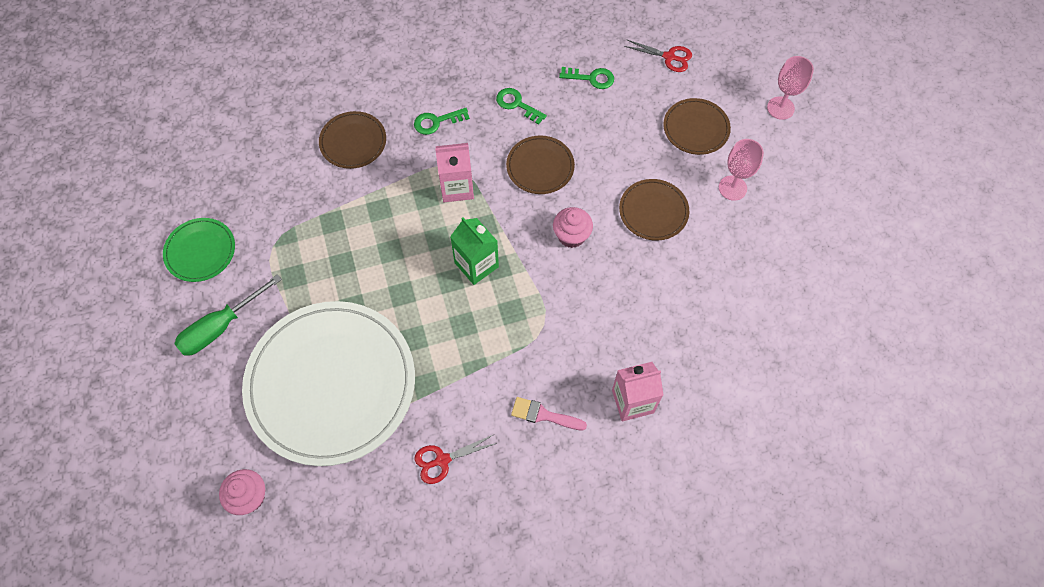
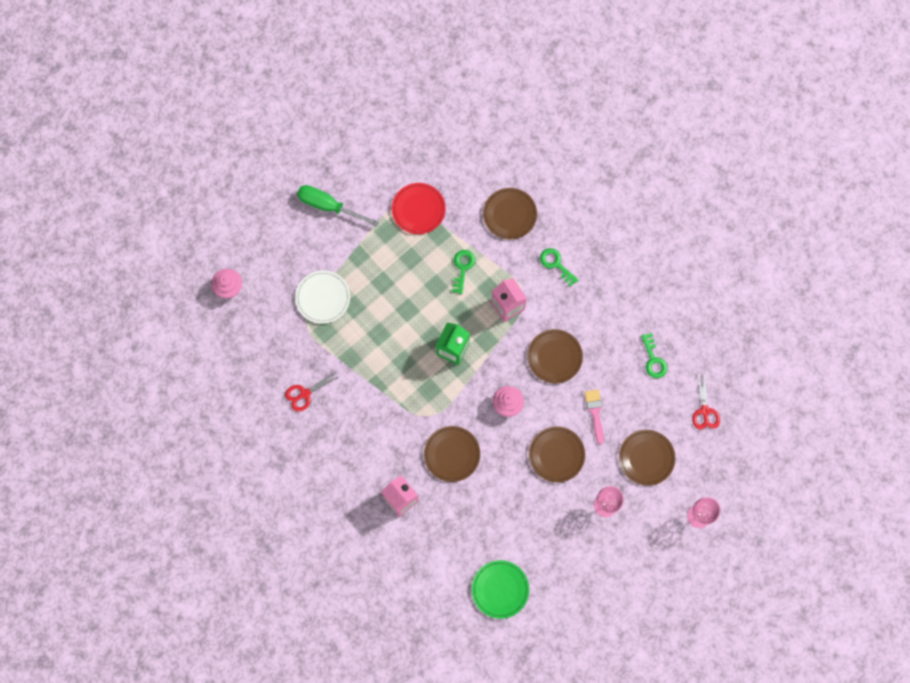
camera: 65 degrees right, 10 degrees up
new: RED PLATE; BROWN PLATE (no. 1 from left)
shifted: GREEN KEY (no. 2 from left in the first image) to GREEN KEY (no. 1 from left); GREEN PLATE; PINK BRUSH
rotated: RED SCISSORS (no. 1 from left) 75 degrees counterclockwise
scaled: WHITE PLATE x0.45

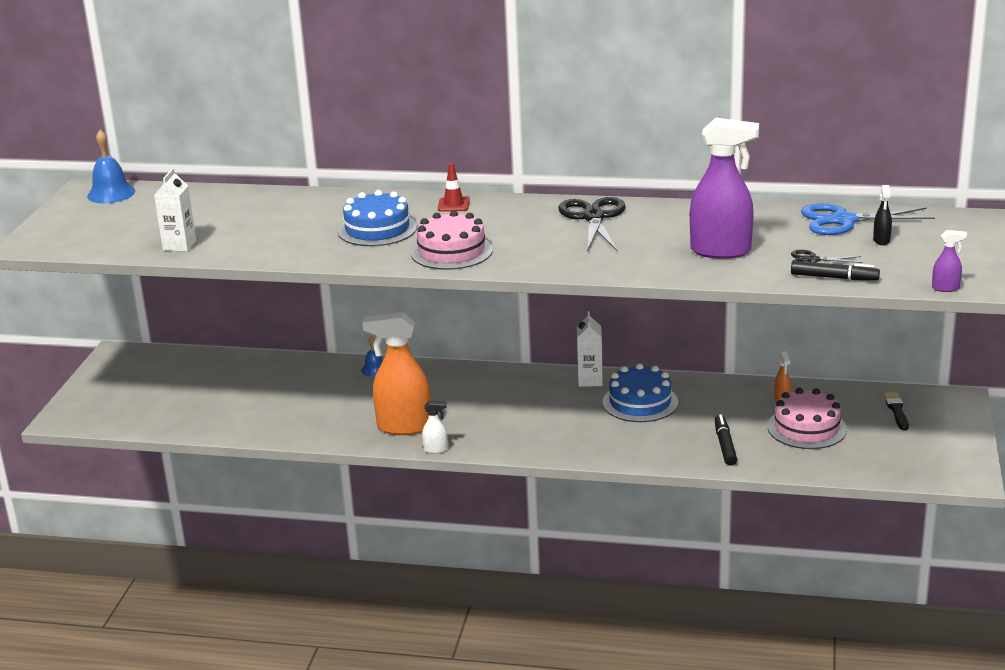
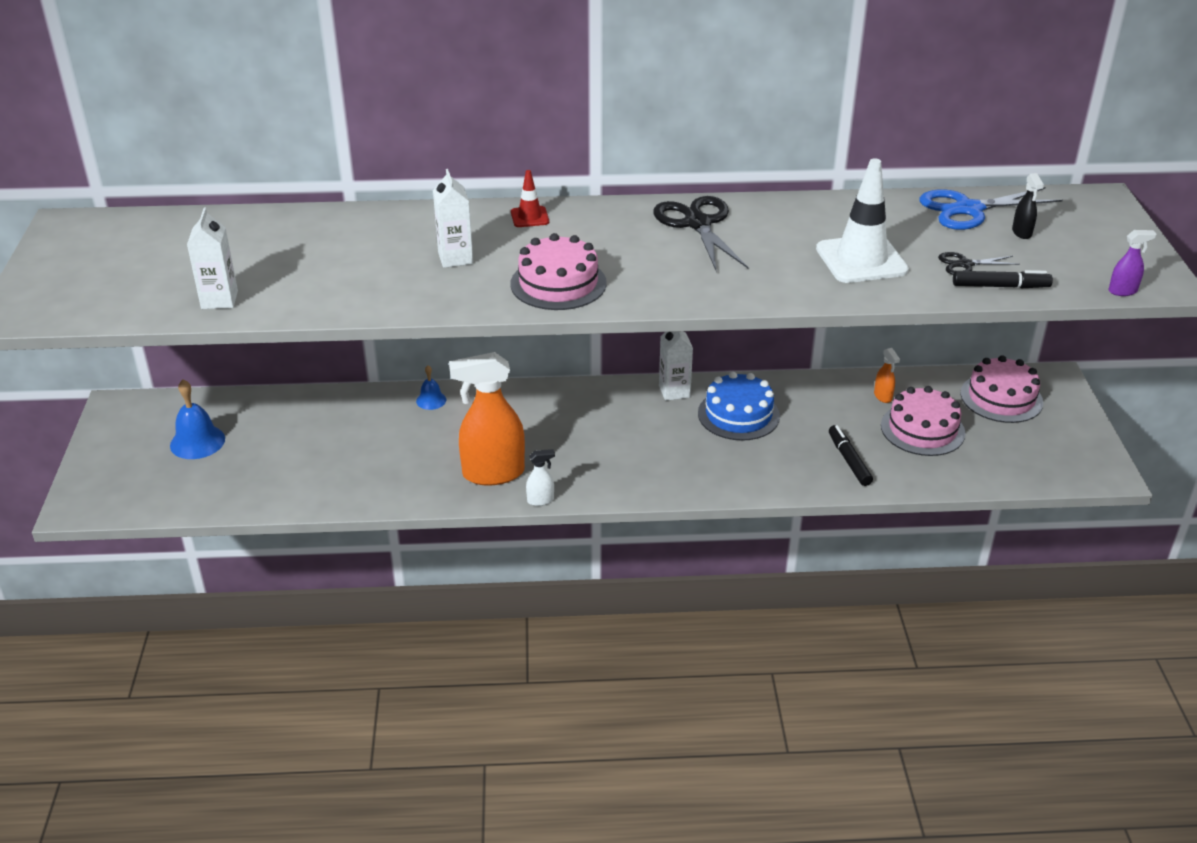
camera: 15 degrees left, 10 degrees up
shifted: BLUE BELL (no. 1 from left)
swapped: PURPLE SPRAY BOTTLE (no. 1 from left) to WHITE TRAFFIC CONE; BLUE CAKE (no. 1 from left) to WHITE CARTON (no. 2 from left); BLACK BRUSH to PINK CAKE (no. 3 from left)

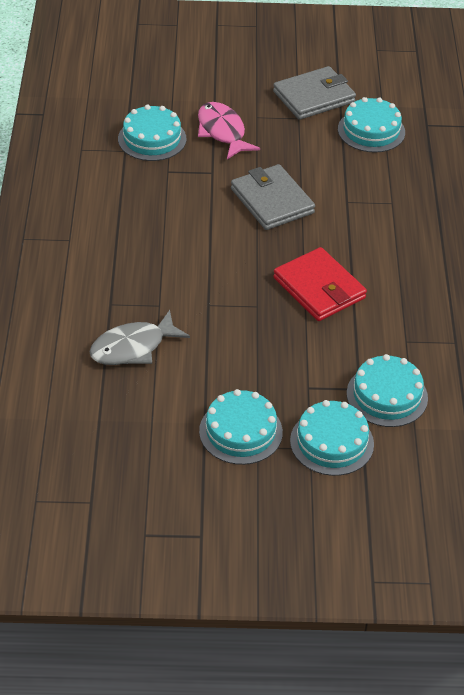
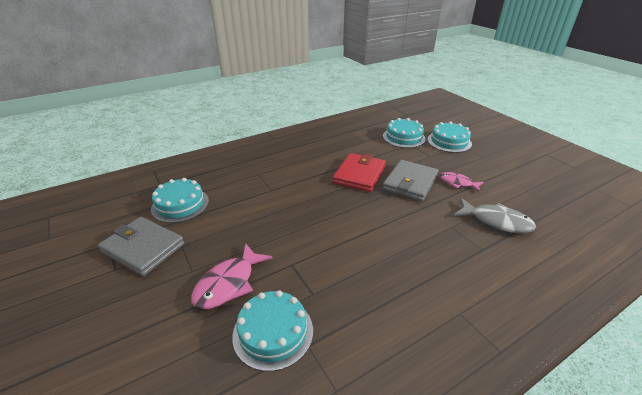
camera: 120 degrees left, 10 degrees down
gone: TURQUOISE CAKE (no. 2 from left)
new: PINK FISH (no. 2 from left)
shifted: GREY WALLET (no. 1 from left in the first image) to GREY WALLET (no. 2 from left)

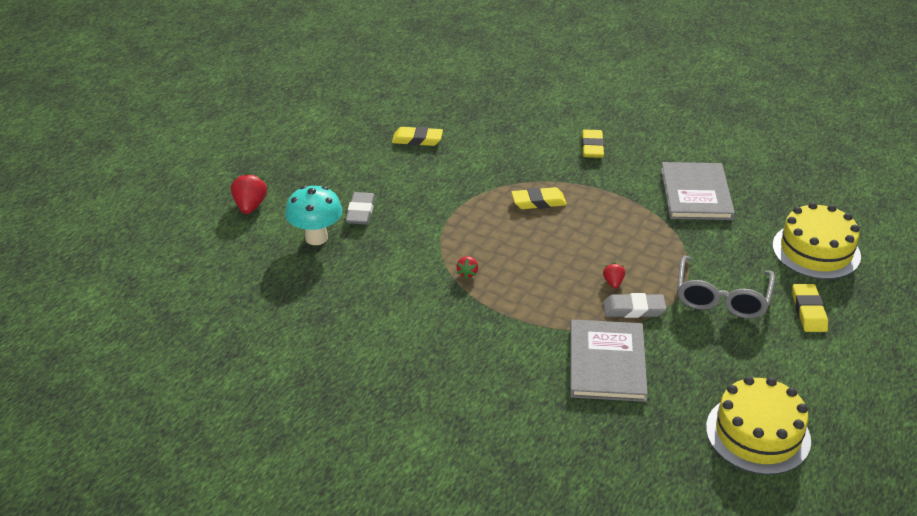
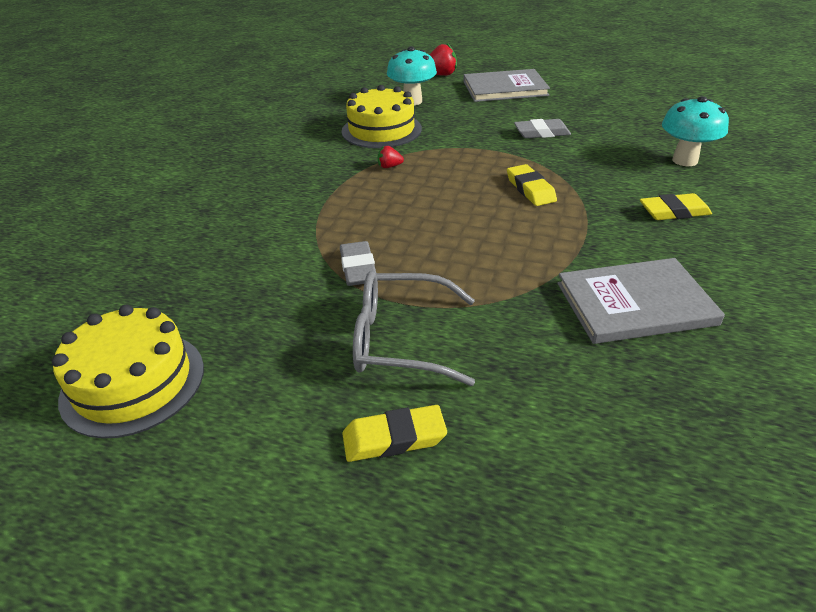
camera: 80 degrees right, 0 degrees up
gone: YELLOW ERASER (no. 1 from left); RED STRAWBERRY (no. 3 from left)
new: TURQUOISE MUSHROOM (no. 2 from left)
shifted: GREY ERASER (no. 1 from left in the first image) to GREY ERASER (no. 2 from left); YELLOW CAKE (no. 2 from left); GREY BOOK (no. 1 from left)

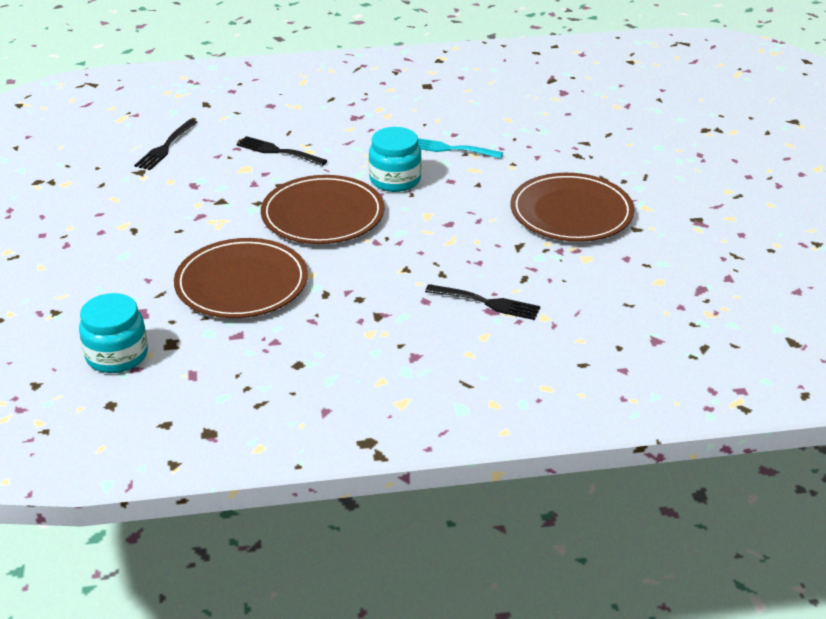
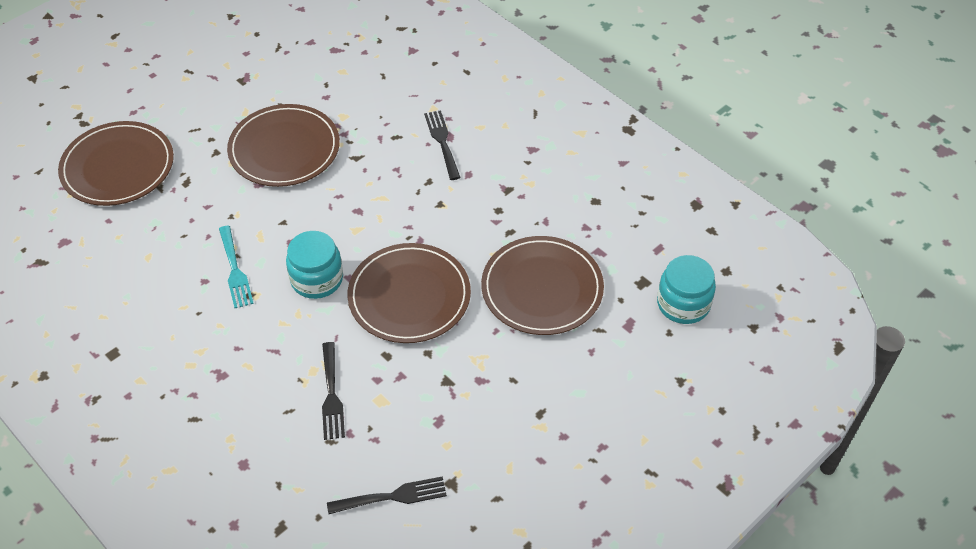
camera: 125 degrees left, 15 degrees up
new: BROWN PLATE (no. 1 from left)

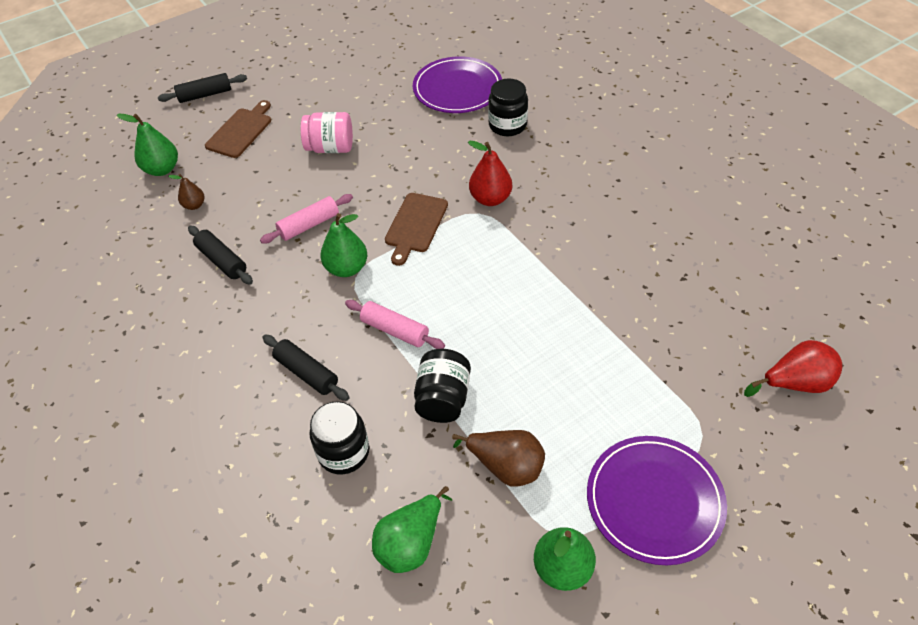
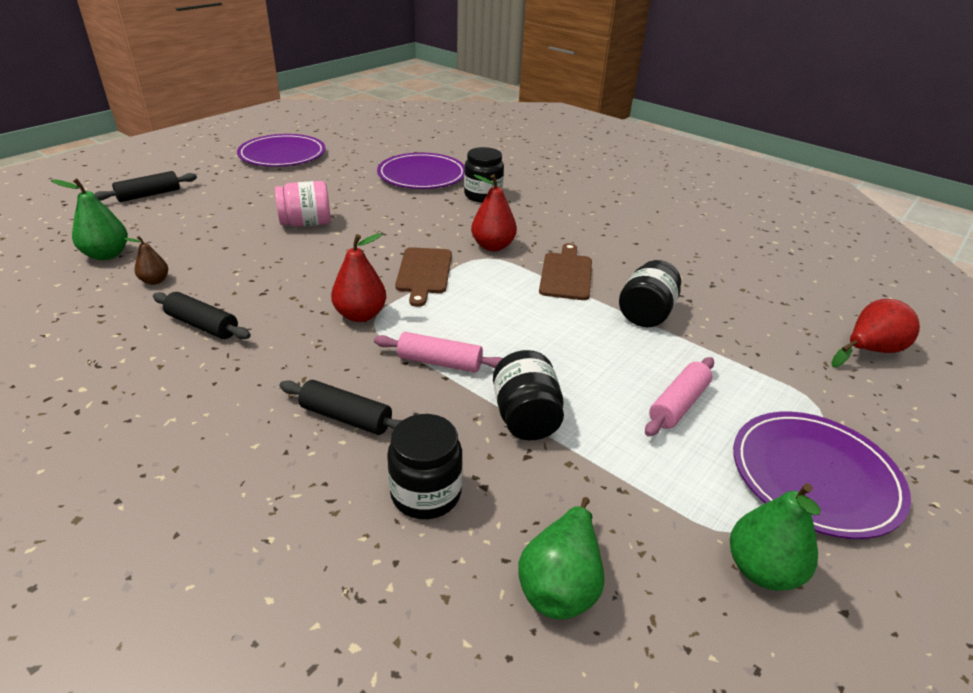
camera: 20 degrees left, 15 degrees down
gone: BROWN PEAR (no. 2 from left)
new: PURPLE PLATE (no. 1 from left); BLACK JAR (no. 4 from left)
shifted: BROWN CUTTING BOARD (no. 1 from left in the first image) to BROWN CUTTING BOARD (no. 2 from left); PINK ROLLING PIN (no. 1 from left in the first image) to PINK ROLLING PIN (no. 2 from left)
repainted: GREEN PEAR (no. 2 from left) to RED PEAR (no. 1 from left)

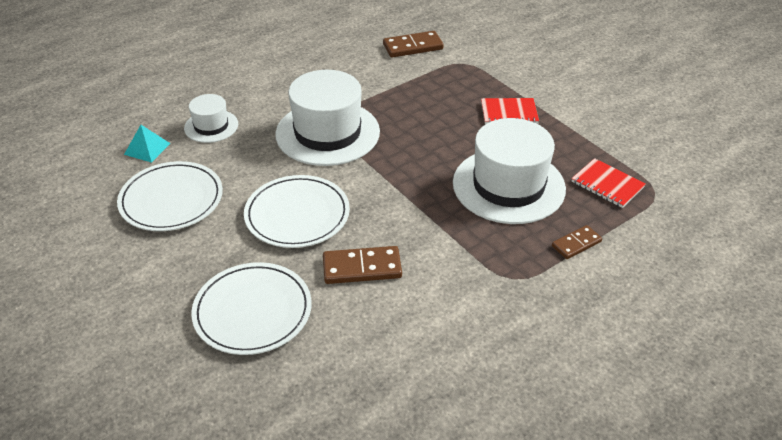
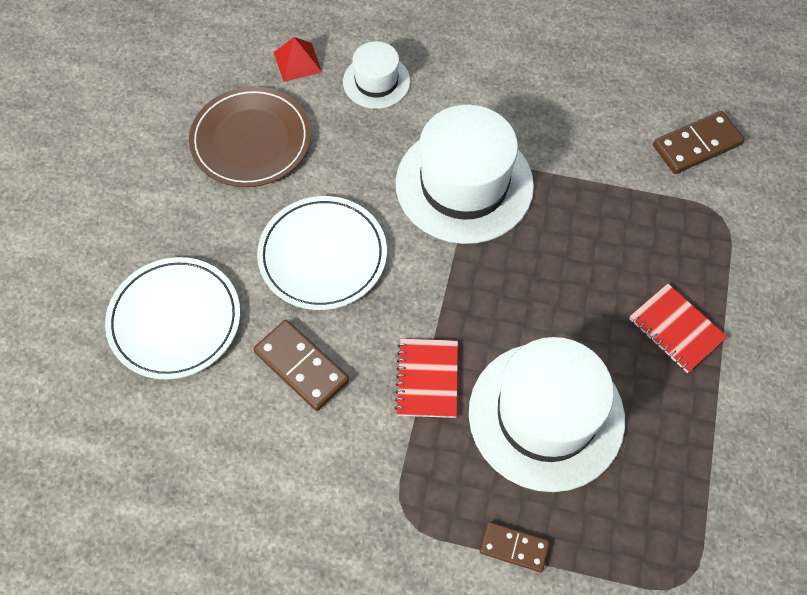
camera: 50 degrees right, 20 degrees up
shifted: RED NOTEBOOK (no. 2 from left in the first image) to RED NOTEBOOK (no. 1 from left)
repainted: TURQUOISE PYRAMID to RED PYRAMID; WHITE PLATE (no. 1 from left) to BROWN PLATE
rotated: BROWN DOMINO (no. 2 from left in the first image) 60 degrees counterclockwise

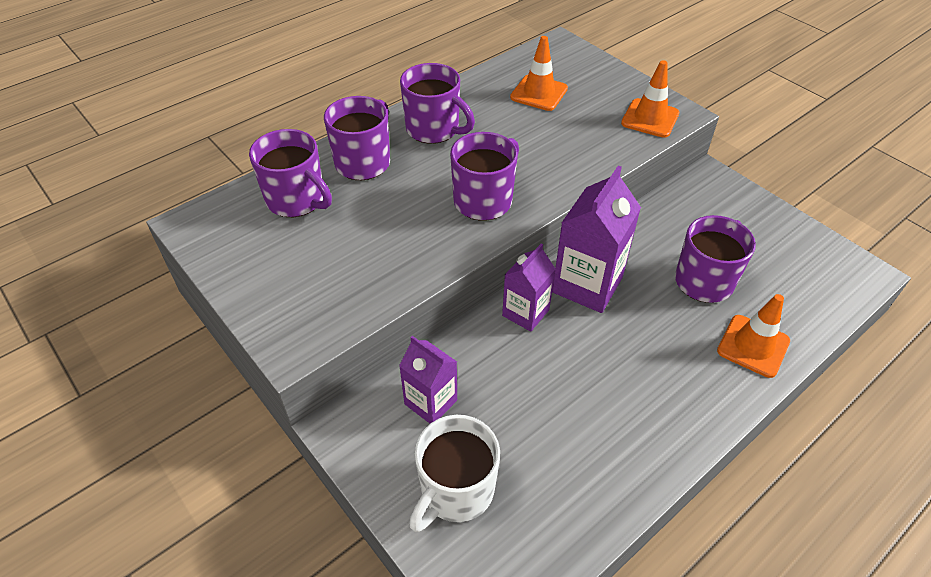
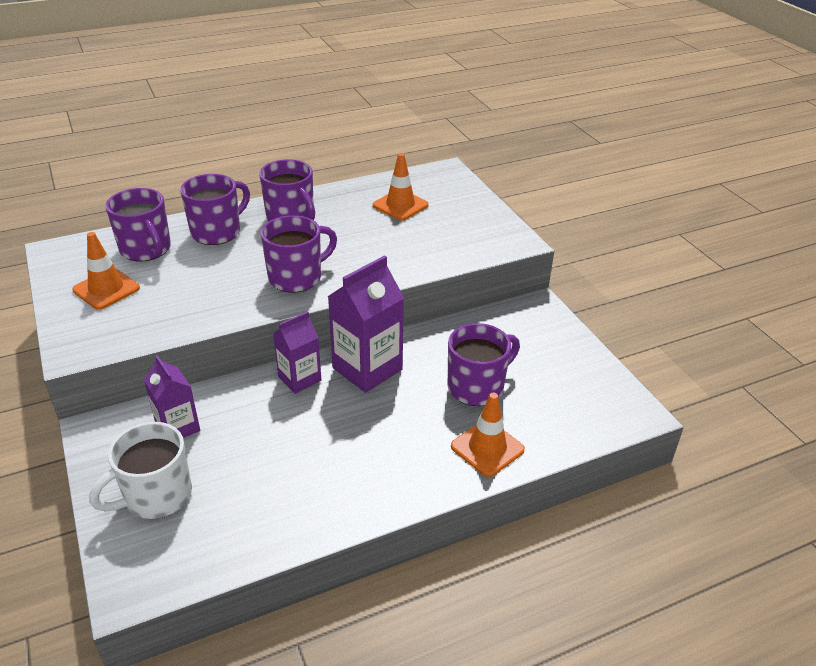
camera: 15 degrees right, 10 degrees down
shifted: ORANGE TRAFFIC CONE (no. 2 from left in the first image) to ORANGE TRAFFIC CONE (no. 1 from left)

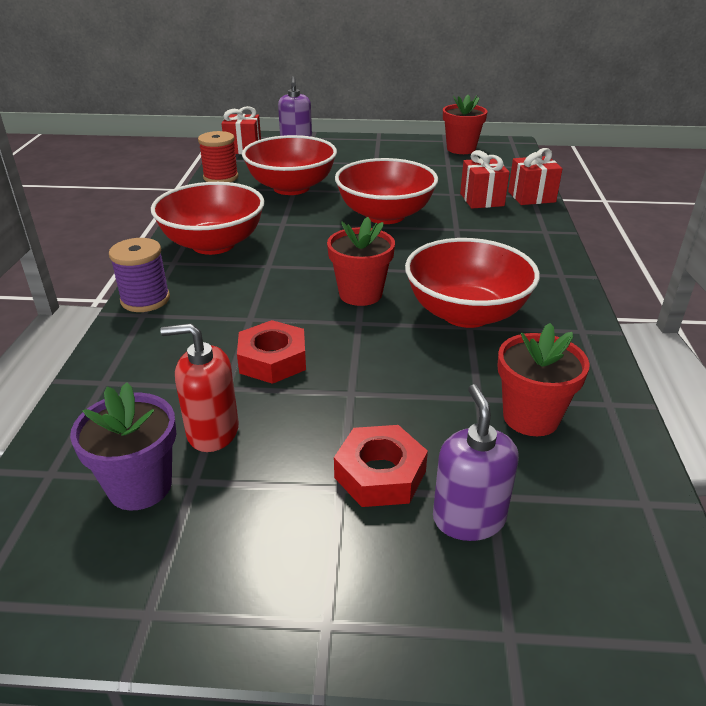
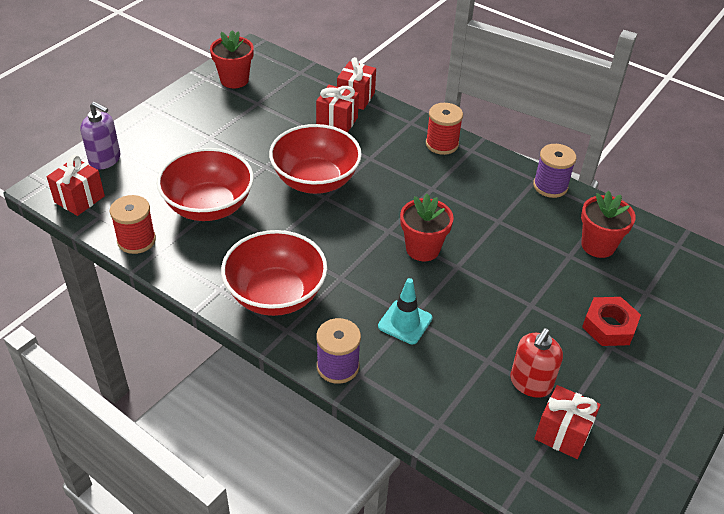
camera: 60 degrees left, 10 degrees up
gone: RED BOWL (no. 4 from left); RED NUT (no. 1 from left); PURPLE SOAP DISPENSER (no. 2 from left)
new: RED SPOOL (no. 2 from left); PURPLE SPOOL (no. 2 from left); TURQUOISE TRAFFIC CONE
swapped: PURPLE FLOWER POT to RED GIFT (no. 4 from left)

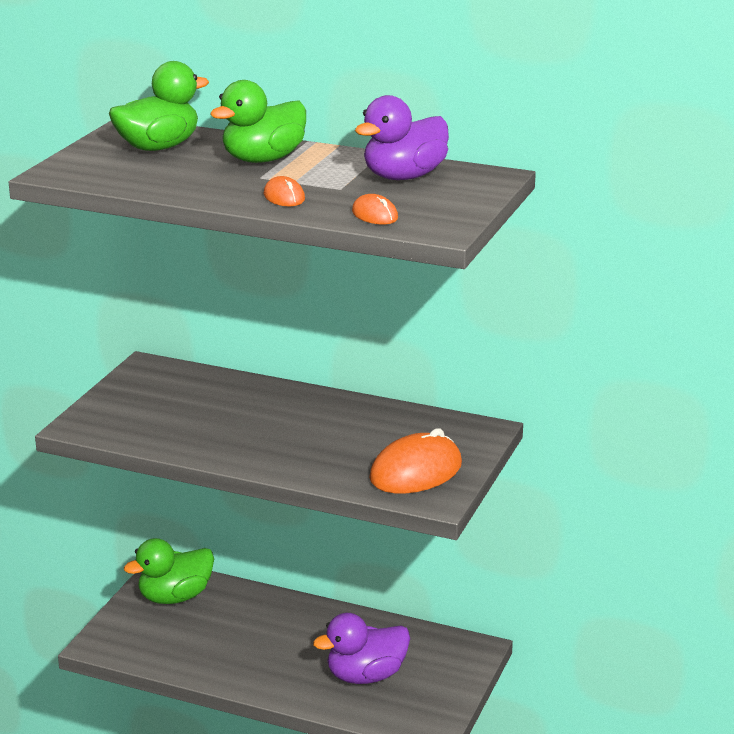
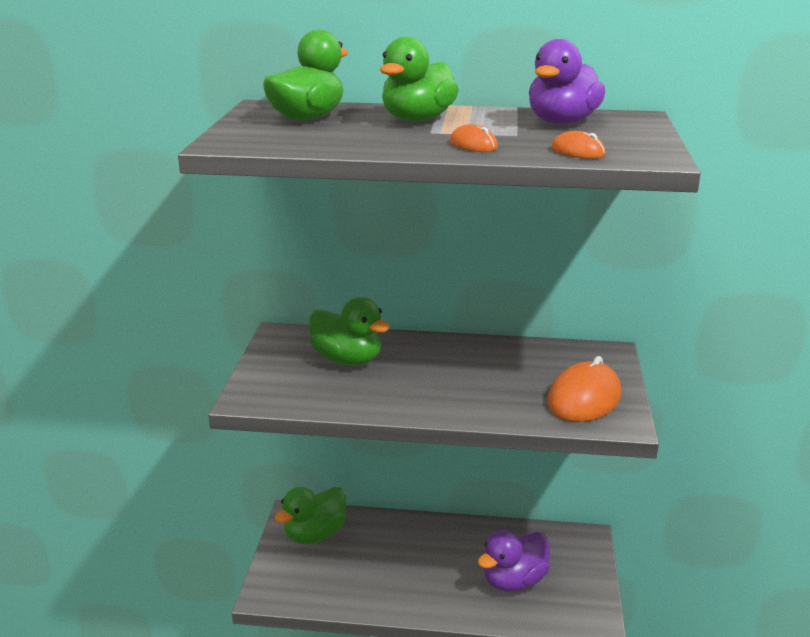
camera: 15 degrees left, 0 degrees up
new: GREEN DUCK (no. 3 from left)

